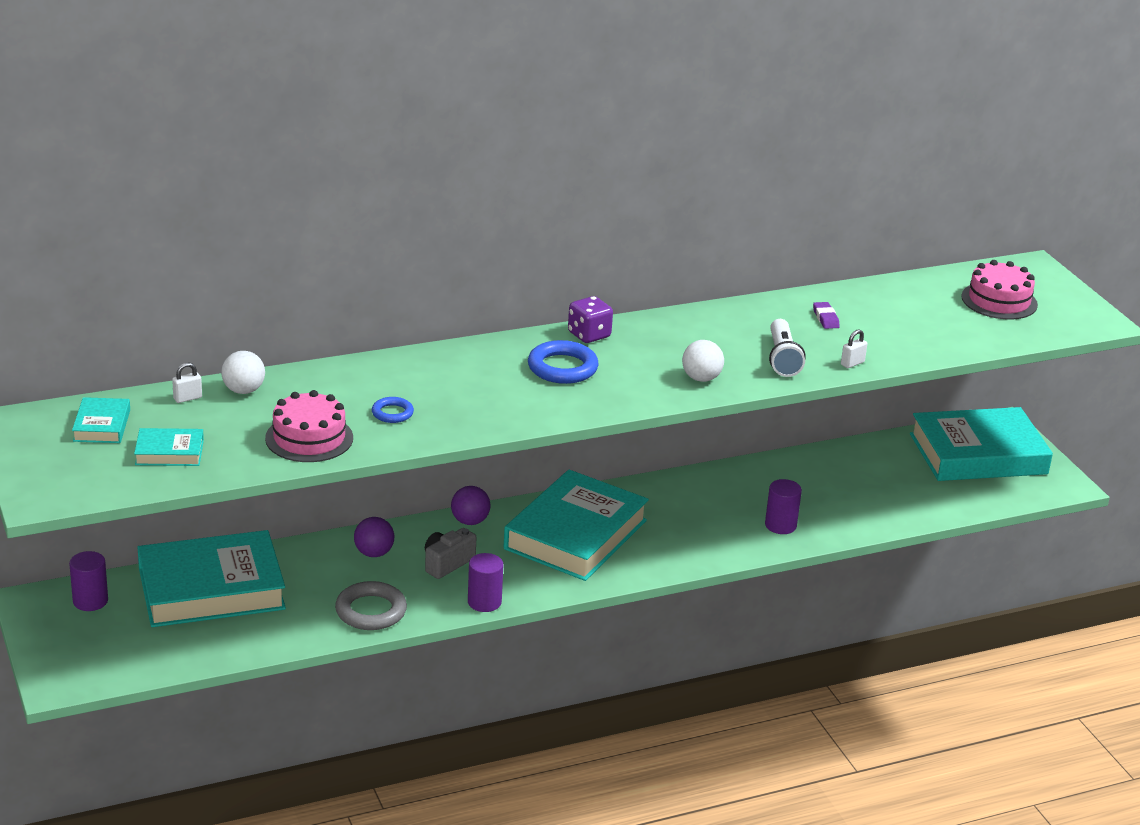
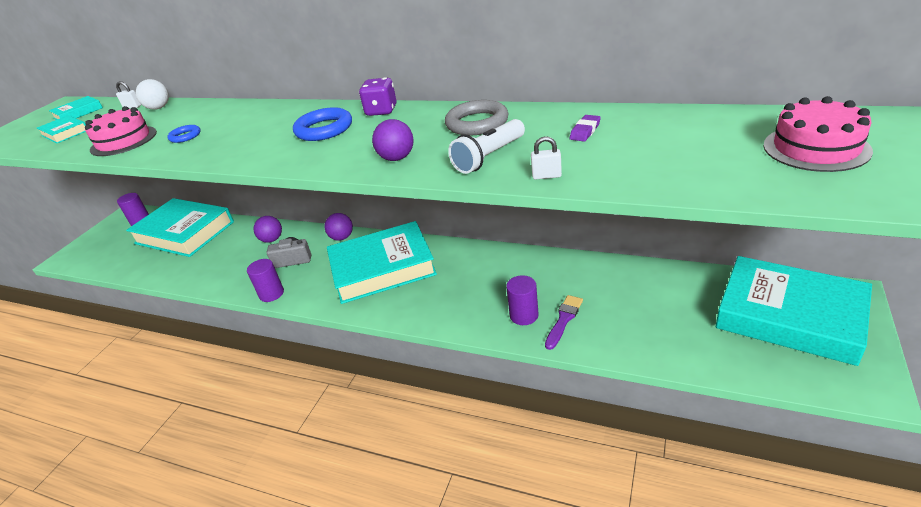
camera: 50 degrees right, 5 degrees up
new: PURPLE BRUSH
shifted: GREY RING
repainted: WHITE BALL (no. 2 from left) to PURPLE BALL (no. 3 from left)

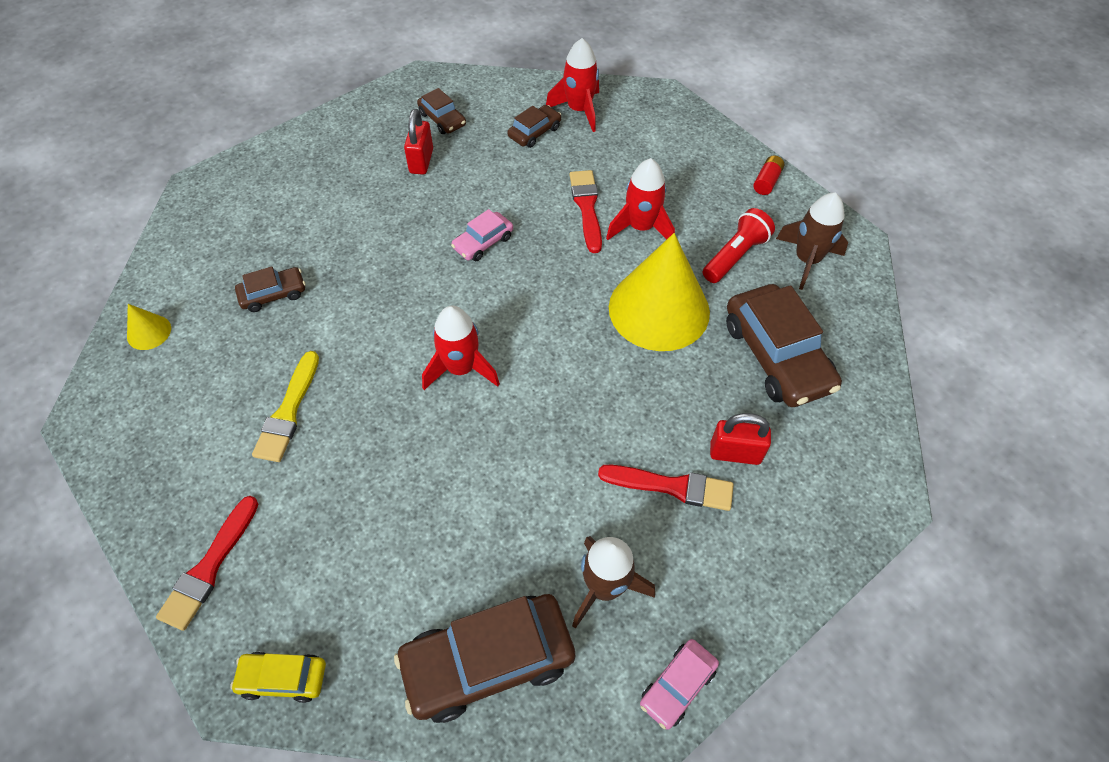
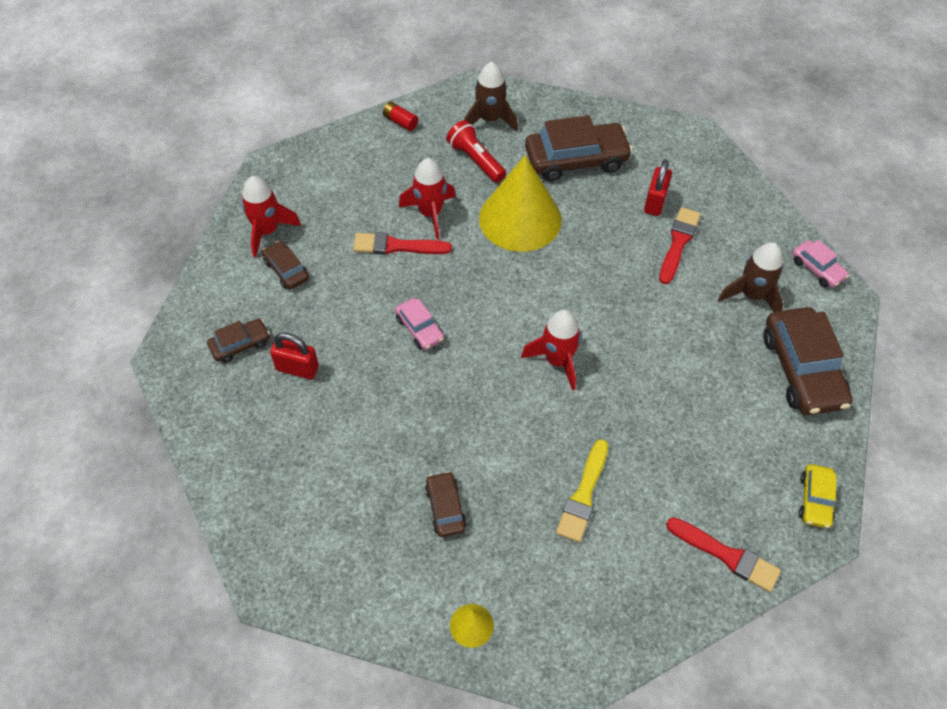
camera: 80 degrees left, 0 degrees up
rotated: YELLOW BRUSH 90 degrees clockwise

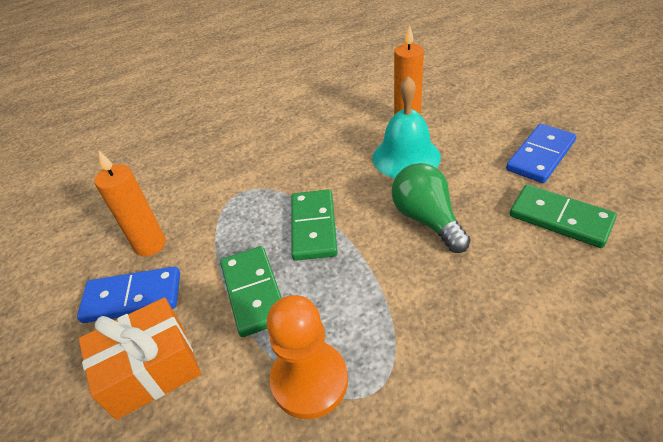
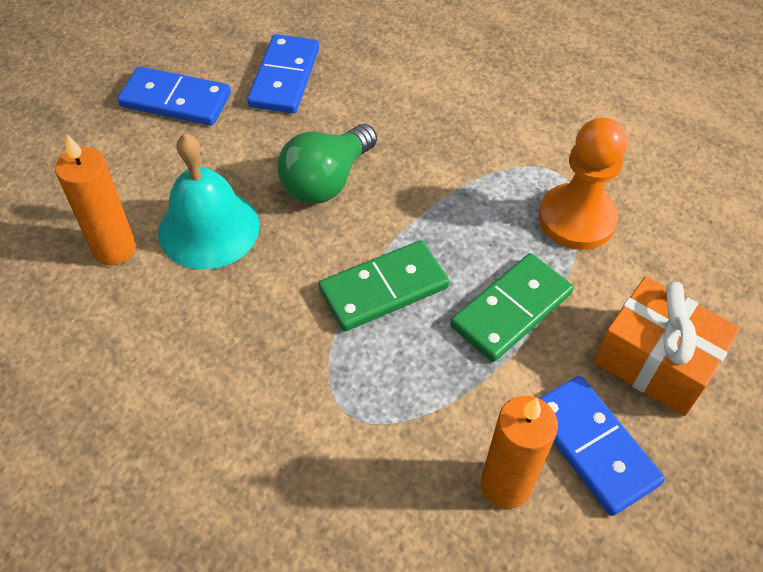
camera: 120 degrees left, 10 degrees up
repainted: GREEN DOMINO (no. 3 from left) to BLUE DOMINO (no. 2 from left)

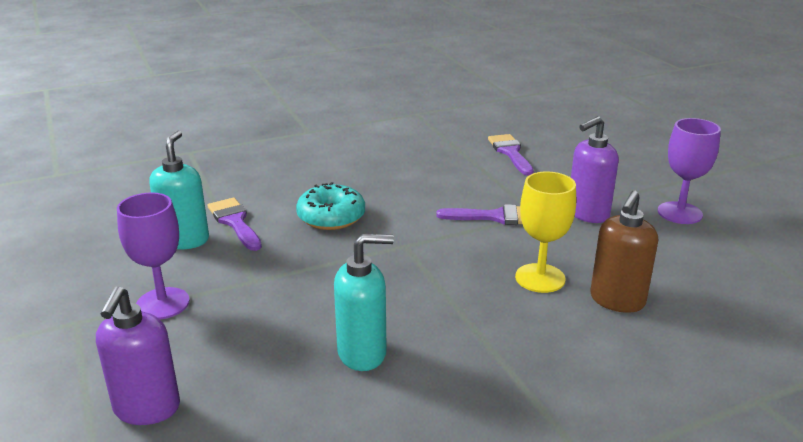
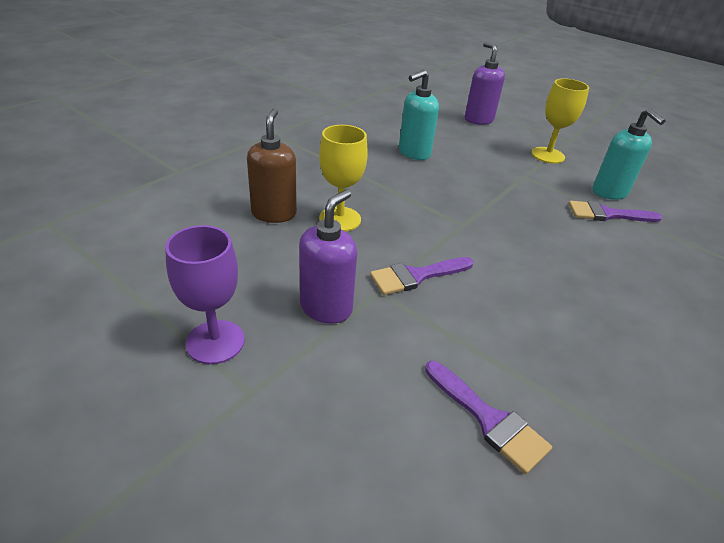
camera: 150 degrees right, 10 degrees up
gone: TURQUOISE DONUT
repainted: PURPLE GOBLET (no. 1 from left) to YELLOW GOBLET (no. 2 from left)
rotated: PURPLE BRUSH (no. 1 from left in the first image) 150 degrees clockwise

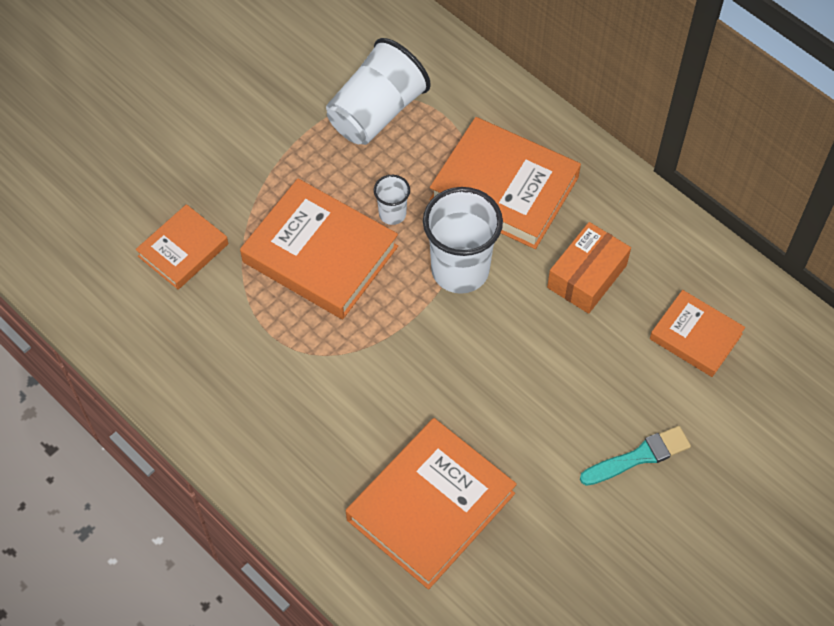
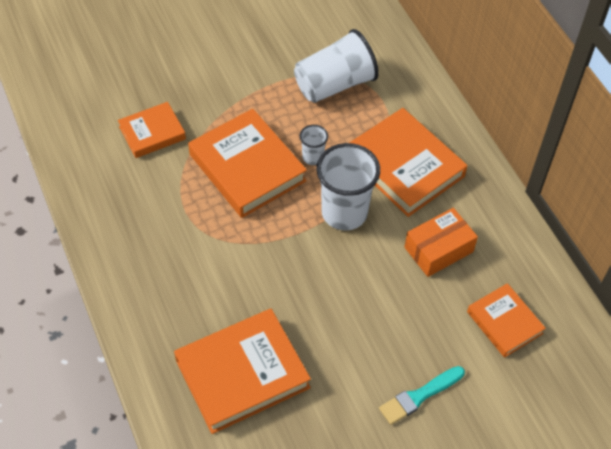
camera: 20 degrees right, 5 degrees down
rotated: TURQUOISE BRUSH 150 degrees clockwise

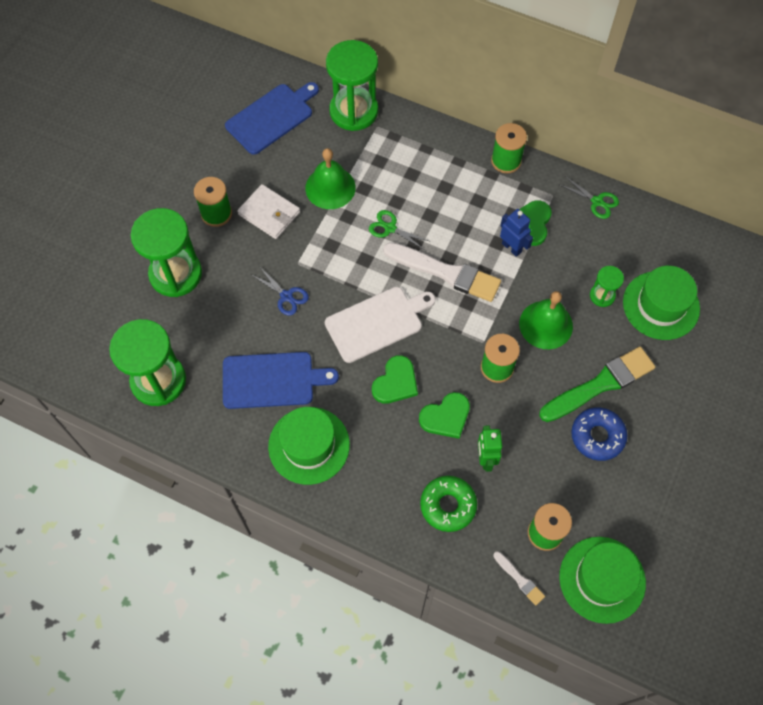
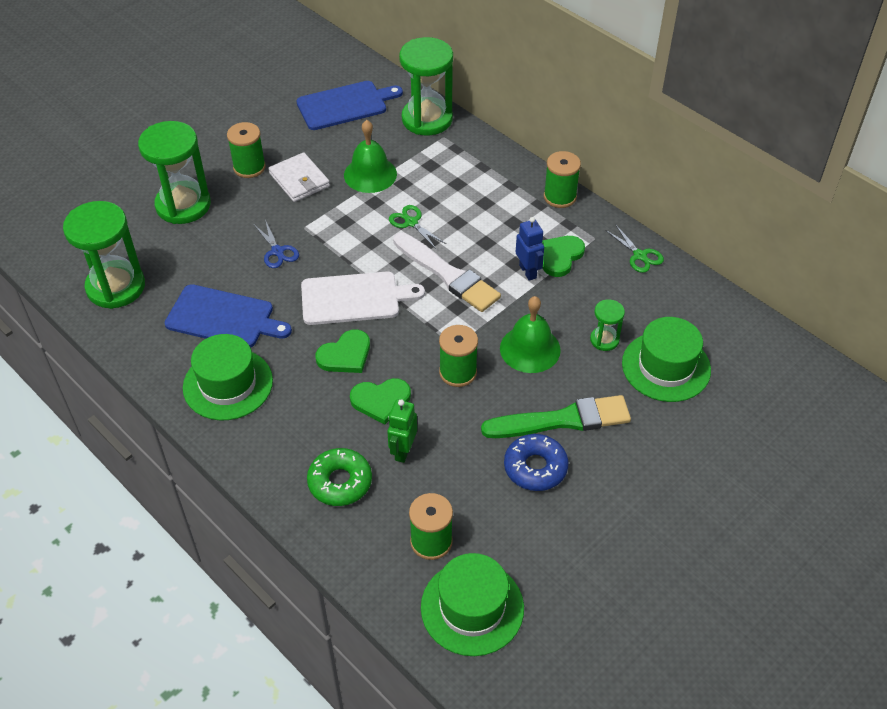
camera: 20 degrees right, 15 degrees down
gone: WHITE BRUSH (no. 2 from left)

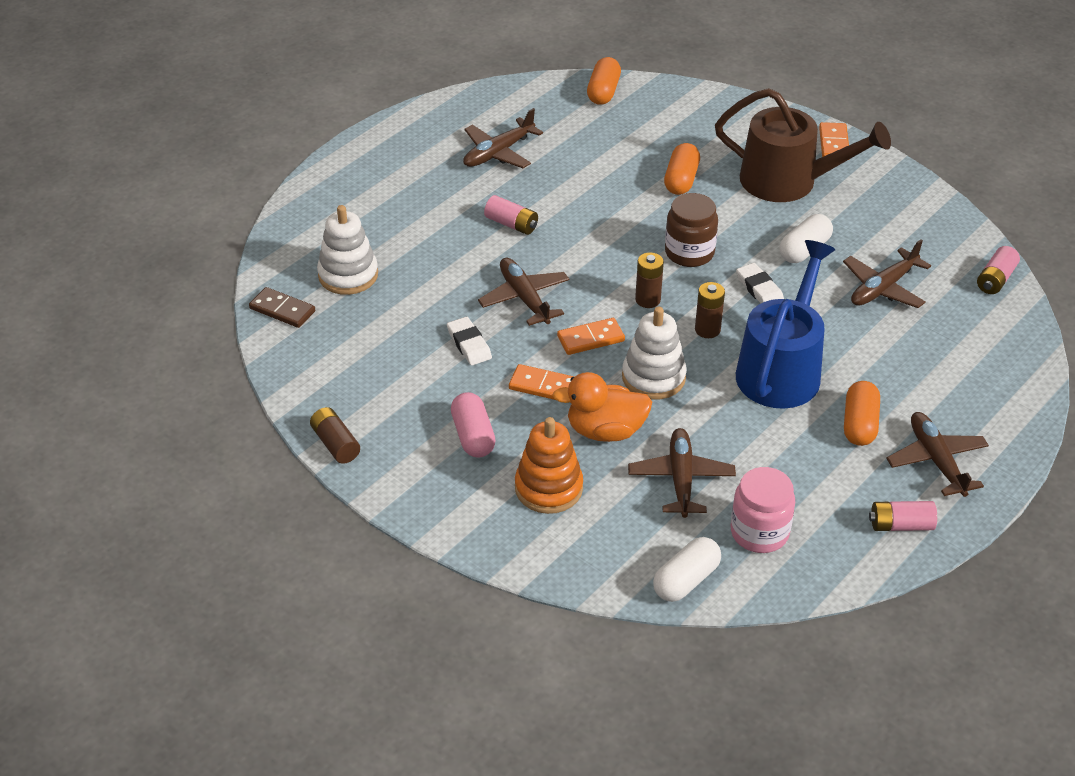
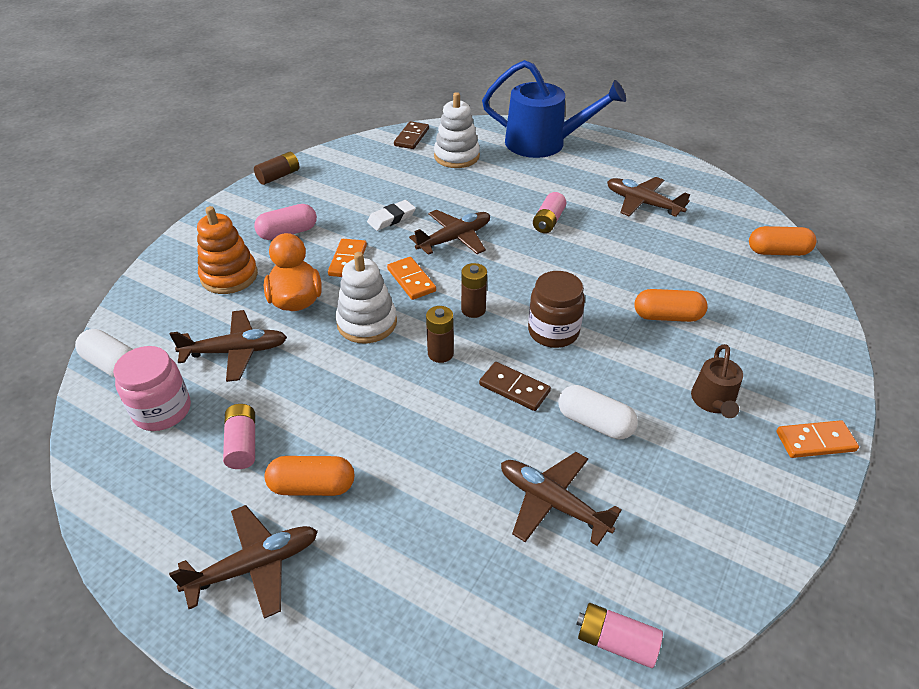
camera: 80 degrees right, 0 degrees up
shifted: BLUE WATERING CAN; PINK BATTERY (no. 2 from left in the first image) to PINK BATTERY (no. 1 from left)
swapped: WHITE ERASER (no. 2 from left) to BROWN DOMINO (no. 2 from left)
scaled: BROWN WATERING CAN x0.49

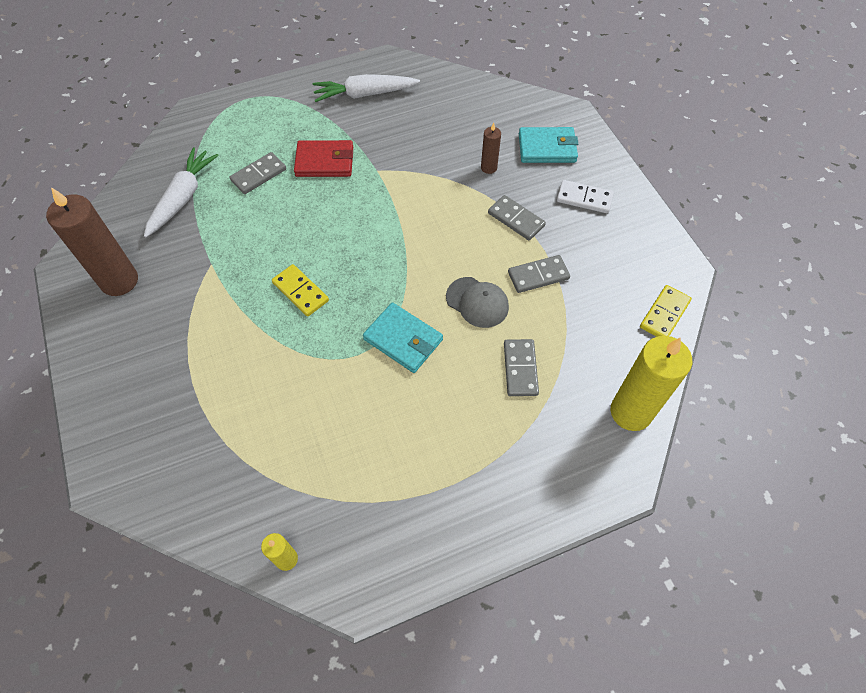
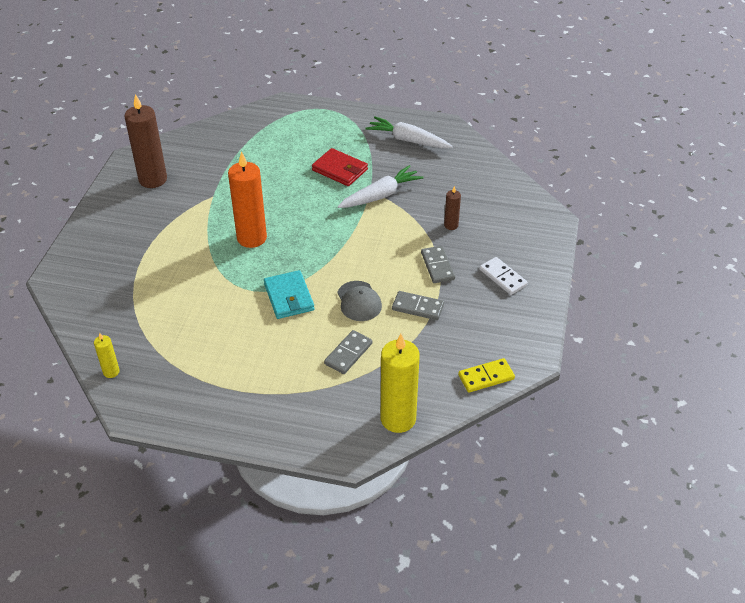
camera: 35 degrees right, 15 degrees down
gone: TURQUOISE WALLET (no. 2 from left); GREY DOMINO (no. 1 from left)
shifted: WHITE CARROT (no. 1 from left)
swapped: YELLOW DOMINO (no. 1 from left) to ORANGE CANDLE

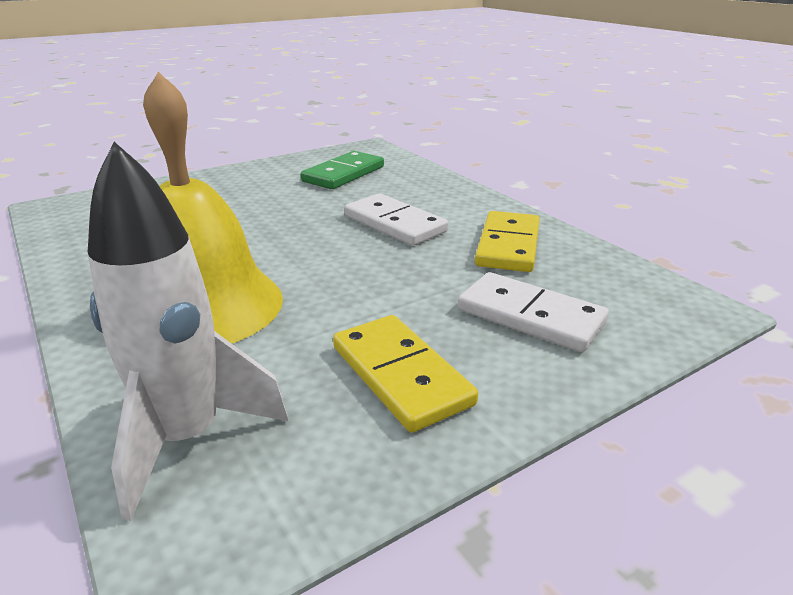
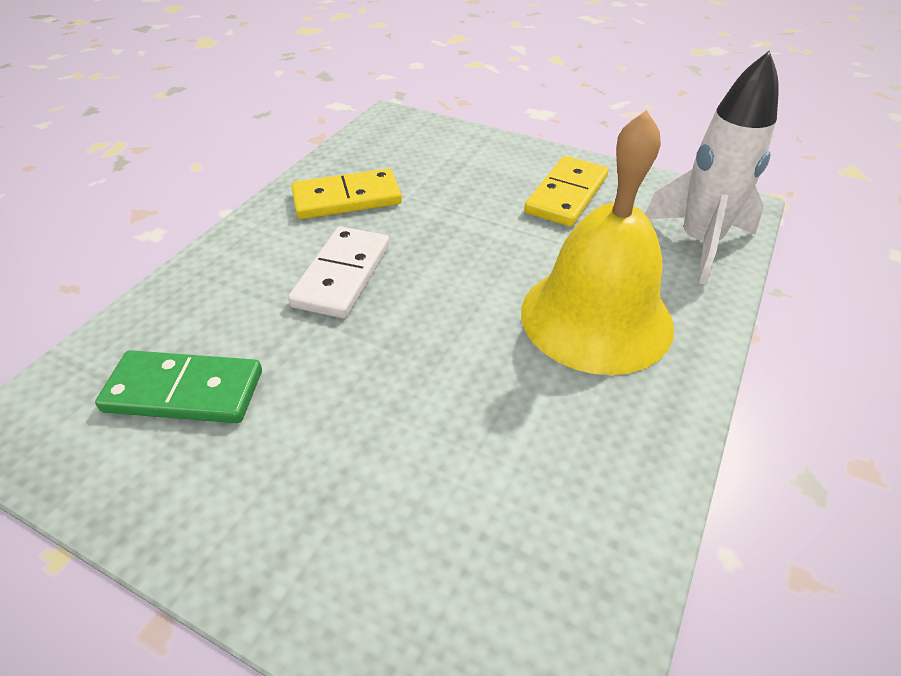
camera: 120 degrees left, 15 degrees up
gone: WHITE DOMINO (no. 2 from left)

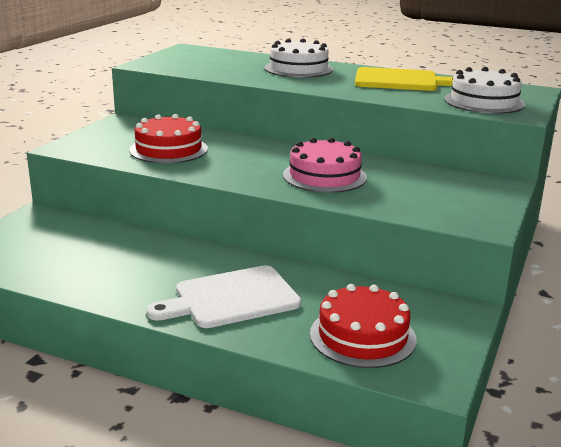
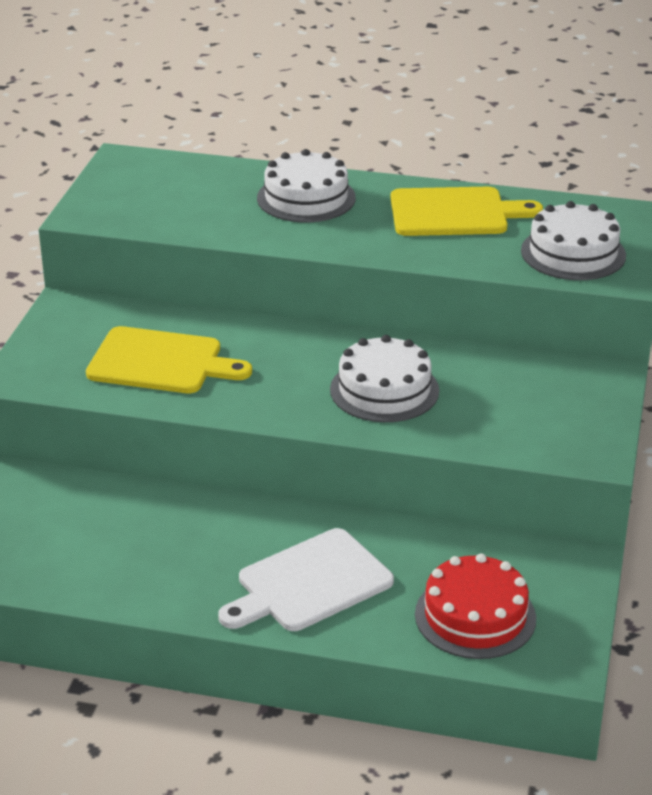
camera: 10 degrees left, 10 degrees up
swapped: RED CAKE (no. 1 from left) to YELLOW CUTTING BOARD (no. 1 from left)
repainted: PINK CAKE to WHITE CAKE (no. 2 from left)

